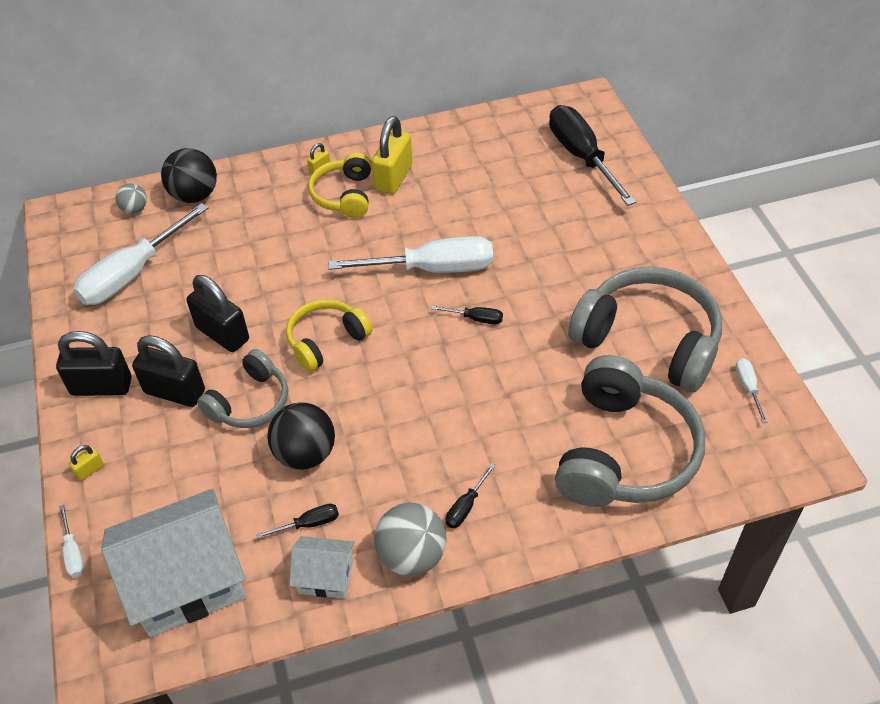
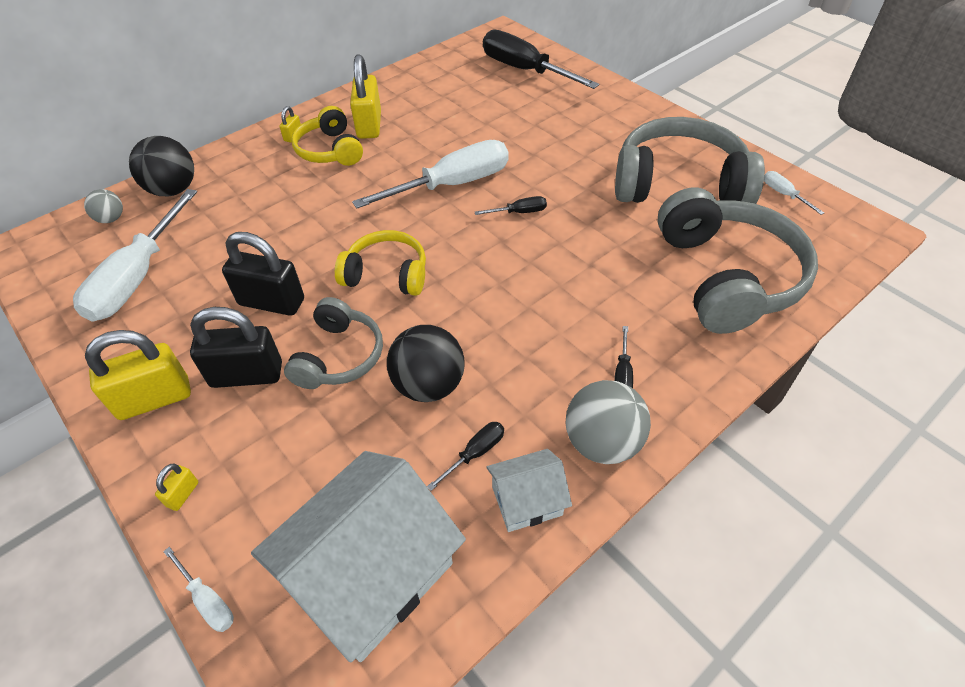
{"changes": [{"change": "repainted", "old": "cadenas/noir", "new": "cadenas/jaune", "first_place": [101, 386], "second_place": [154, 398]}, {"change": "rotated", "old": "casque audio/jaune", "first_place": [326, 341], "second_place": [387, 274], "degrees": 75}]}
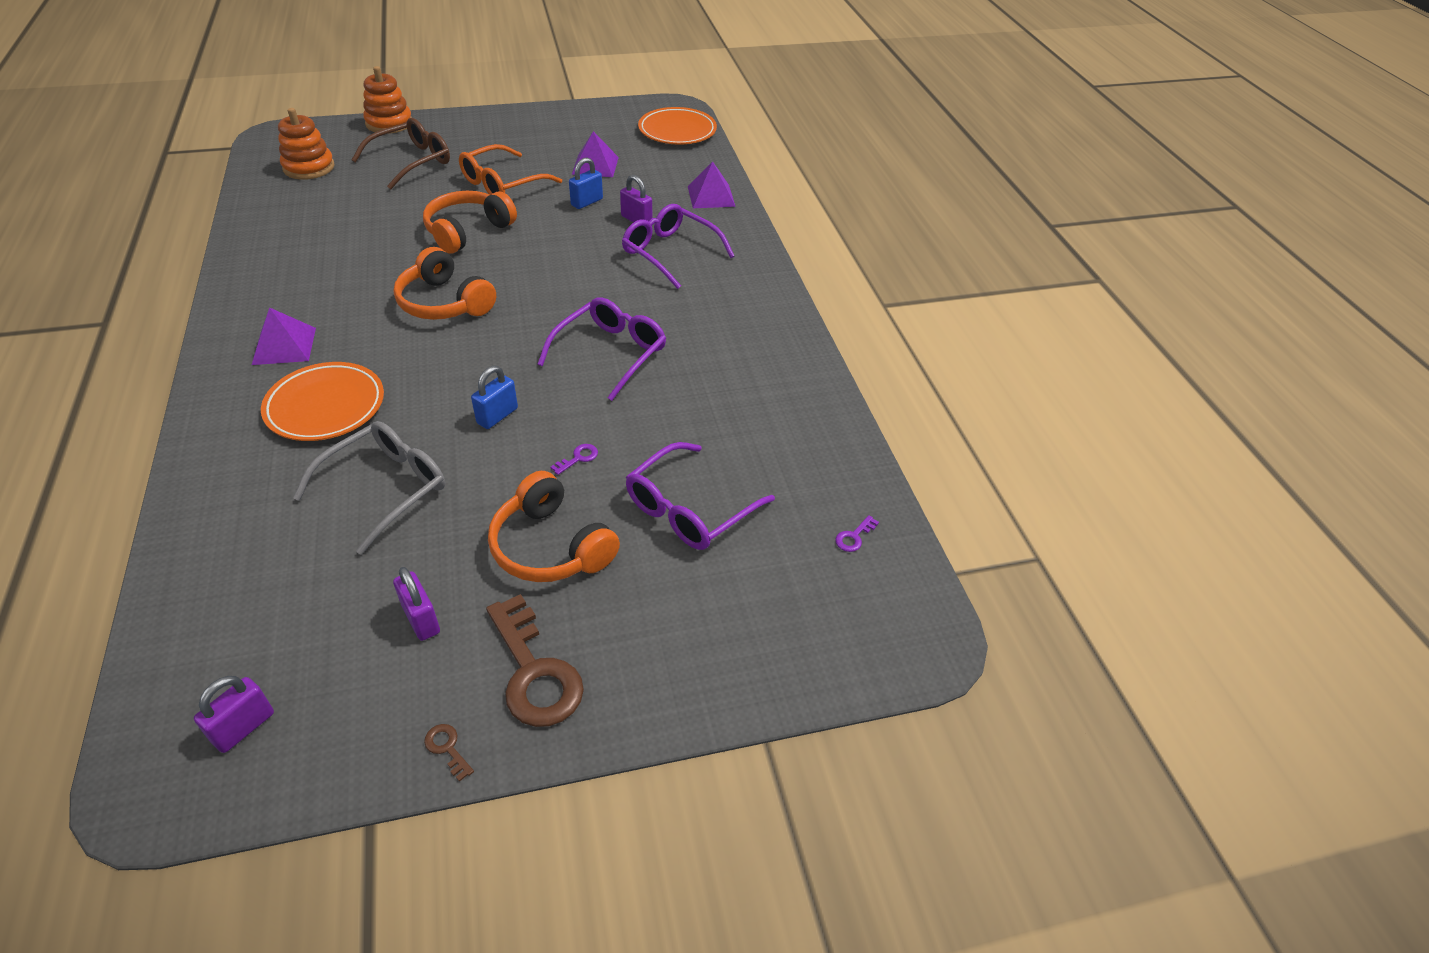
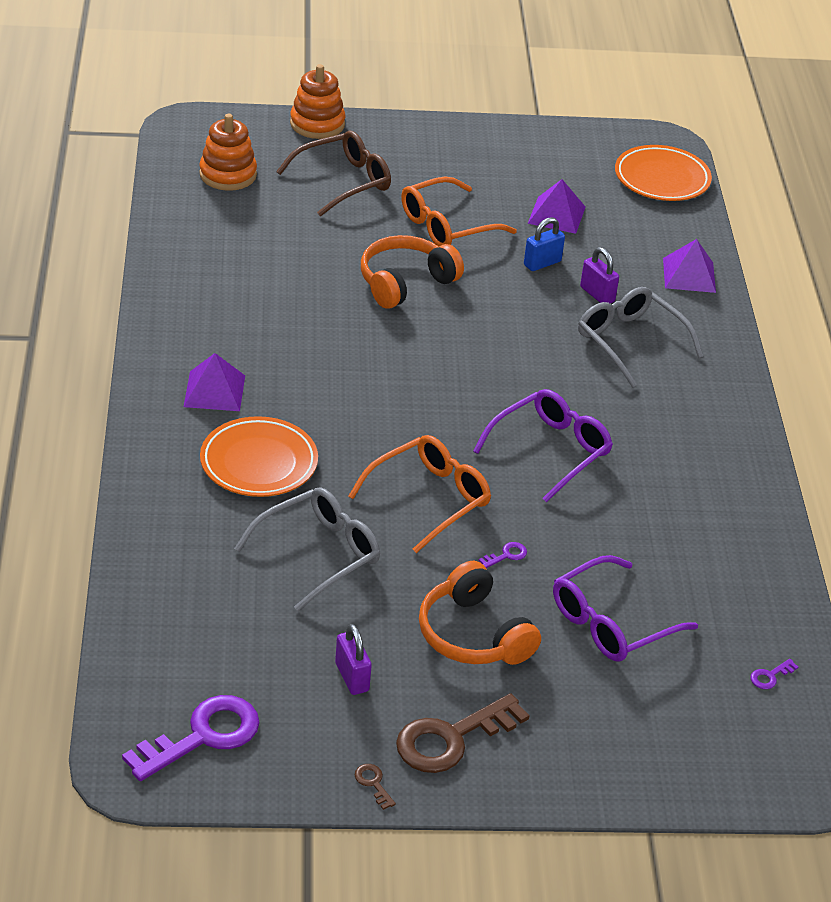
{"changes": [{"change": "swapped", "old": "cadenas/violet", "new": "clé/violet", "first_place": [244, 727], "second_place": [203, 736]}, {"change": "swapped", "old": "cadenas/bleu", "new": "lunettes/orange", "first_place": [497, 416], "second_place": [428, 499]}, {"change": "rotated", "old": "clé/marron", "first_place": [534, 672], "second_place": [451, 739], "degrees": 75}, {"change": "repainted", "old": "lunettes/violet", "new": "lunettes/gris", "first_place": [670, 253], "second_place": [630, 342]}, {"change": "gone", "old": "casque audio/orange", "first_place": [444, 303]}]}
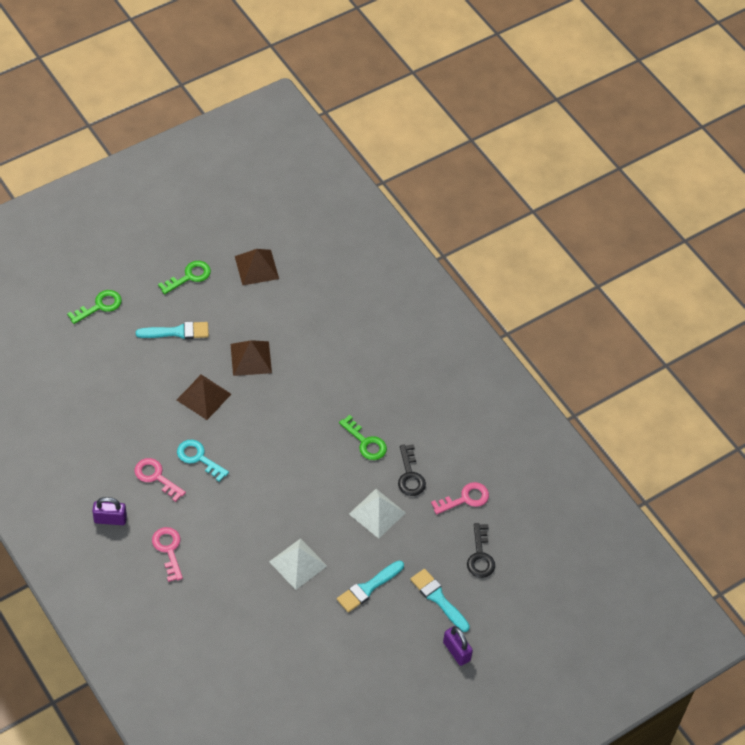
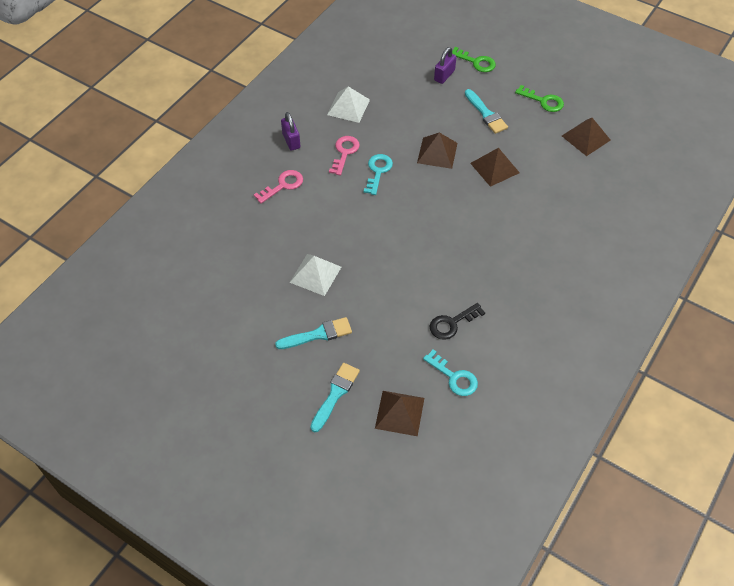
{"changes": [{"change": "rotated", "old": "pinceau/turquoise", "first_place": [368, 588], "second_place": [318, 334], "degrees": 135}, {"change": "shifted", "old": "pyramide/blanc", "first_place": [377, 513], "second_place": [348, 107]}, {"change": "swapped", "old": "clé/noir", "new": "pyramide/marron", "first_place": [480, 556], "second_place": [399, 413]}, {"change": "repainted", "old": "clé/rose", "new": "clé/turquoise", "first_place": [465, 499], "second_place": [454, 377]}, {"change": "shifted", "old": "cadenas/violet", "first_place": [456, 651], "second_place": [444, 75]}, {"change": "gone", "old": "clé/vert", "first_place": [365, 442]}]}
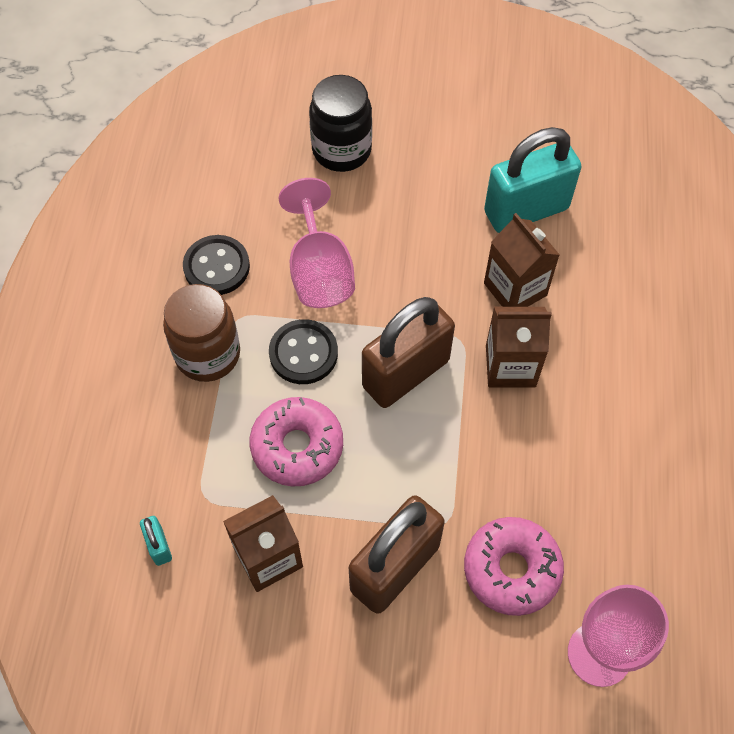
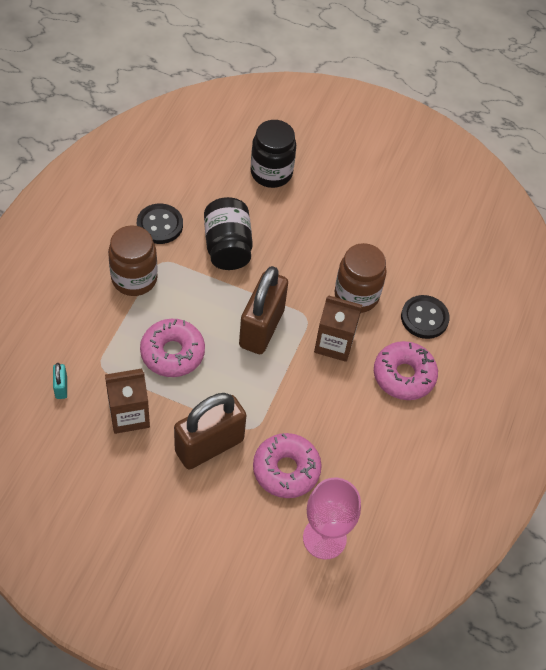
{"changes": [{"change": "swapped", "old": "verre à pied/rose", "new": "bocal/noir", "first_place": [319, 271], "second_place": [227, 247]}, {"change": "rotated", "old": "cadenas/marron", "first_place": [405, 373], "second_place": [261, 328], "degrees": -45}, {"change": "swapped", "old": "brique de lait/marron", "new": "bocal/marron", "first_place": [515, 289], "second_place": [356, 295]}, {"change": "new", "new": "beignet/rose", "second_place": [404, 375]}, {"change": "shifted", "old": "bouton/noir", "first_place": [303, 353], "second_place": [424, 318]}, {"change": "gone", "old": "cadenas/turquoise", "first_place": [526, 210]}]}
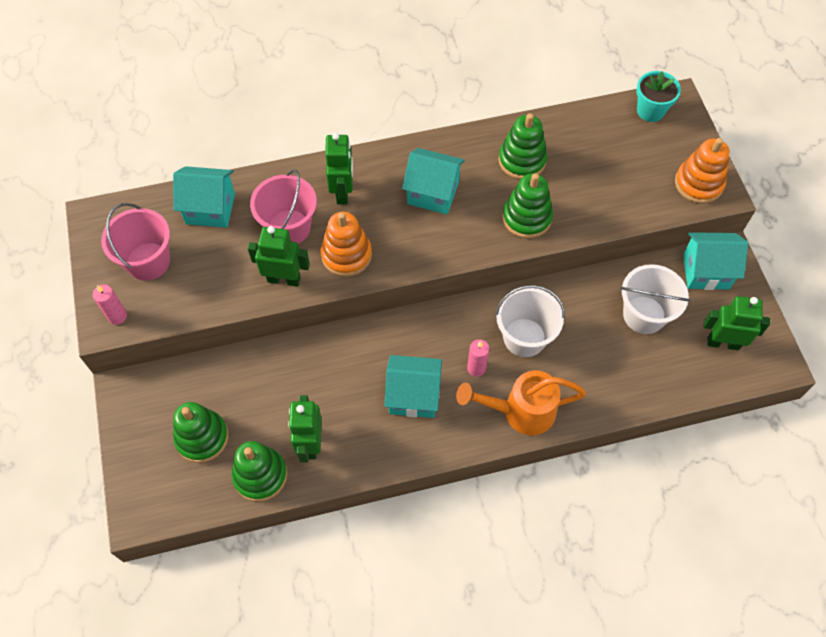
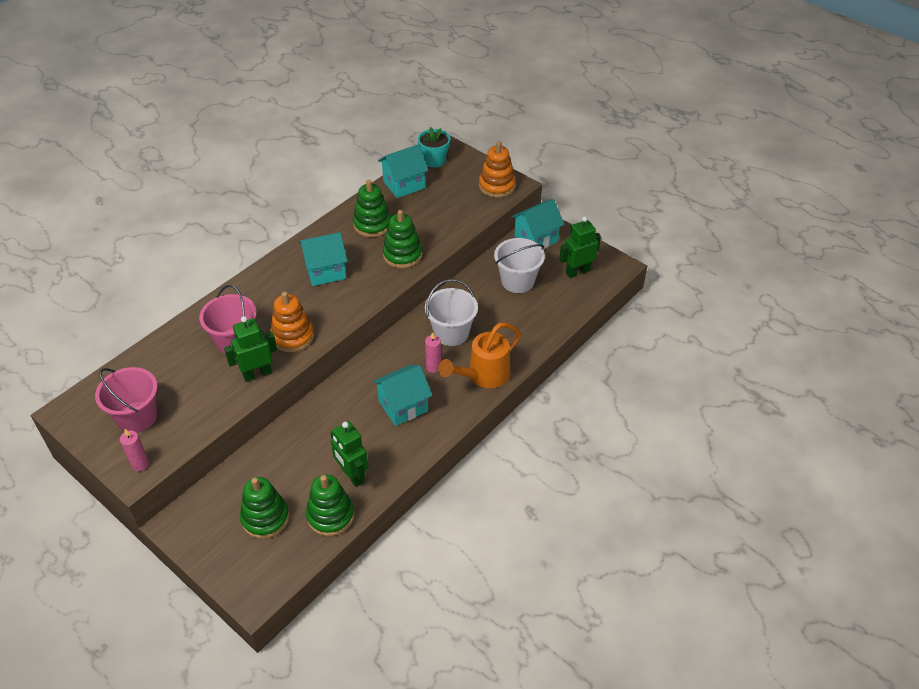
{"changes": [{"change": "shifted", "old": "maison/turquoise", "first_place": [210, 209], "second_place": [404, 185]}, {"change": "gone", "old": "robot/vert", "first_place": [343, 192]}]}
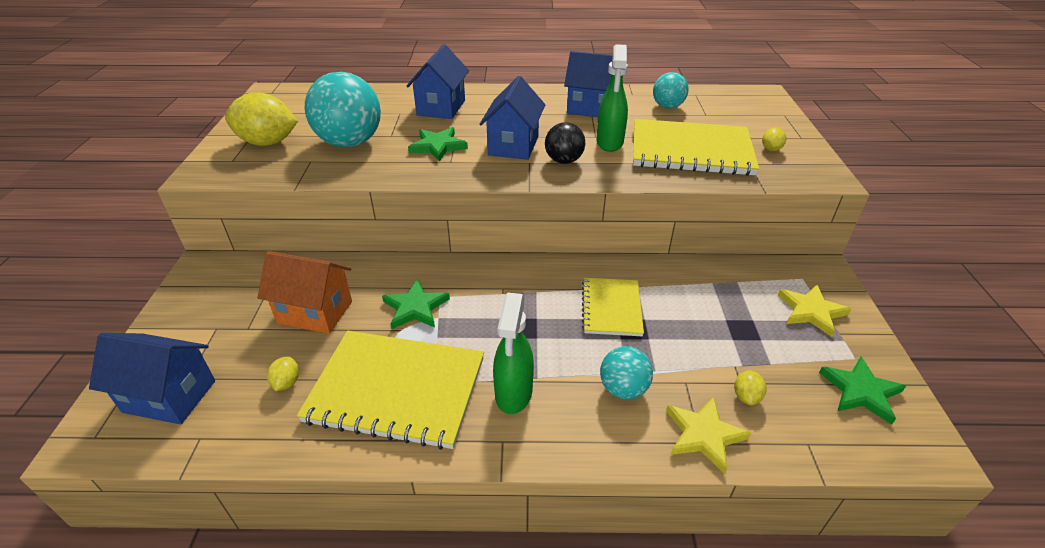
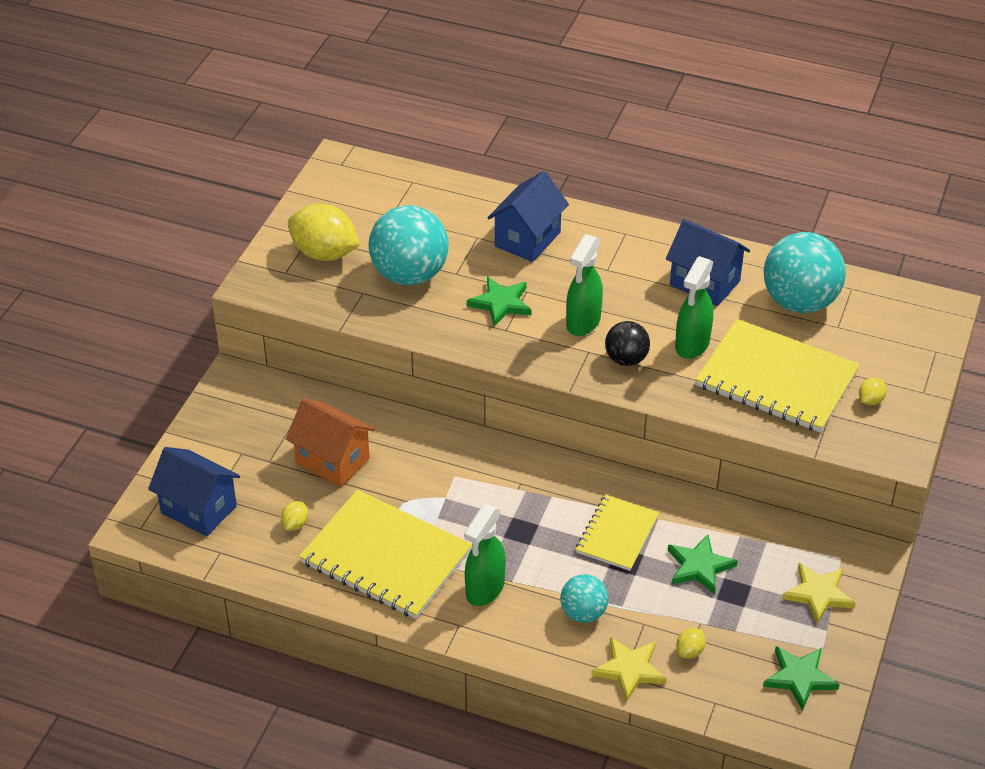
{"changes": [{"change": "swapped", "old": "maison/bleu", "new": "vaporisateur/vert", "first_place": [513, 145], "second_place": [583, 322]}, {"change": "shifted", "old": "étoile/vert", "first_place": [415, 308], "second_place": [699, 566]}, {"change": "scaled", "old": "balle/turquoise", "first_place": [667, 106], "second_place": [799, 302], "factor": 1.85}]}
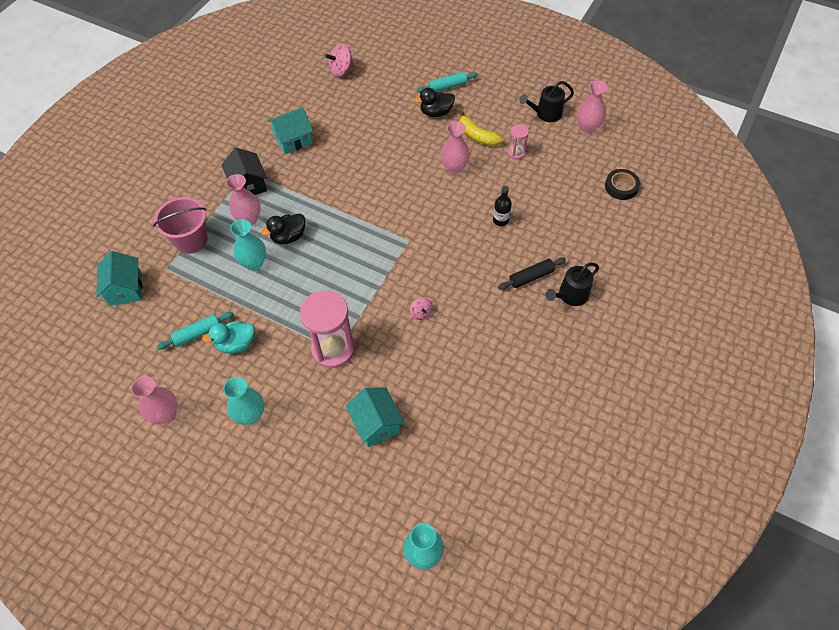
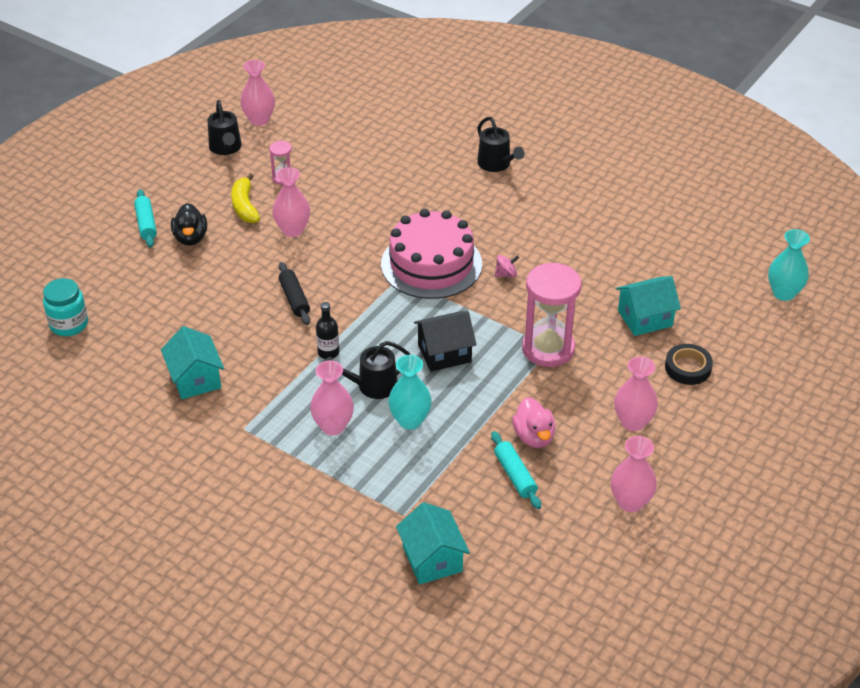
{"changes": [{"change": "swapped", "old": "toupie/rose", "new": "bocal/turquoise", "first_place": [341, 70], "second_place": [69, 324]}, {"change": "rotated", "old": "banane/jaune", "first_place": [477, 136], "second_place": [245, 206], "degrees": 120}, {"change": "shifted", "old": "rouleau à pâtisserie/noir", "first_place": [531, 277], "second_place": [294, 299]}, {"change": "shifted", "old": "bouteille/noir", "first_place": [500, 220], "second_place": [328, 352]}, {"change": "swapped", "old": "canard/noir", "new": "arrosoir/noir", "first_place": [288, 237], "second_place": [372, 386]}, {"change": "new", "new": "gâteau/rose", "second_place": [431, 264]}, {"change": "rotated", "old": "maison/turquoise", "first_place": [125, 289], "second_place": [432, 559], "degrees": 75}, {"change": "shifted", "old": "maison/noir", "first_place": [248, 184], "second_place": [444, 353]}, {"change": "repainted", "old": "canard/turquoise", "new": "canard/rose", "first_place": [236, 344], "second_place": [534, 437]}, {"change": "repainted", "old": "vase/turquoise", "new": "vase/rose", "first_place": [250, 415], "second_place": [633, 422]}, {"change": "shifted", "old": "ruban adhésif/noir", "first_place": [621, 187], "second_place": [688, 368]}, {"change": "gone", "old": "seau/rose", "first_place": [191, 240]}]}
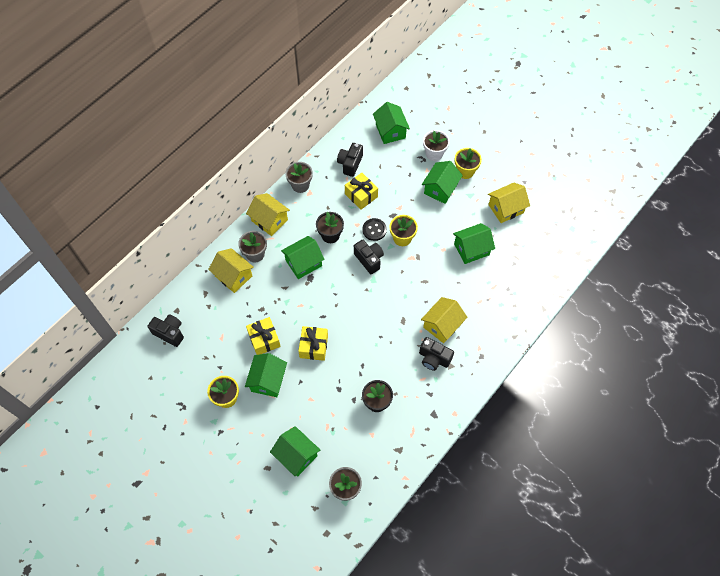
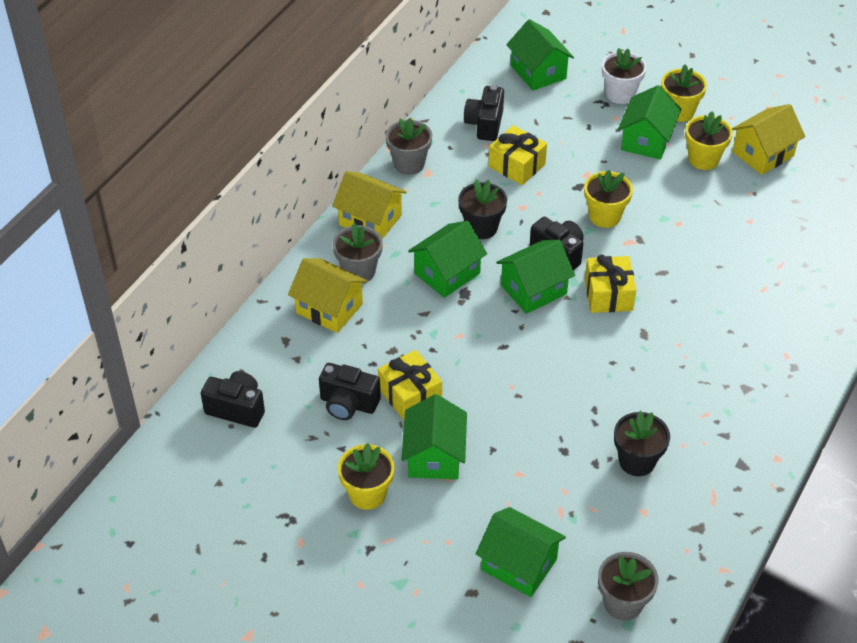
{"changes": [{"change": "shifted", "old": "appareil photo/noir", "first_place": [434, 358], "second_place": [348, 404]}, {"change": "shifted", "old": "maison/vert", "first_place": [471, 249], "second_place": [533, 289]}, {"change": "shifted", "old": "cadeau/jaune", "first_place": [314, 346], "second_place": [608, 294]}, {"change": "new", "new": "pot de fleurs/jaune", "second_place": [703, 159]}, {"change": "gone", "old": "bouton/noir", "first_place": [374, 230]}, {"change": "gone", "old": "maison/jaune", "first_place": [442, 325]}]}
